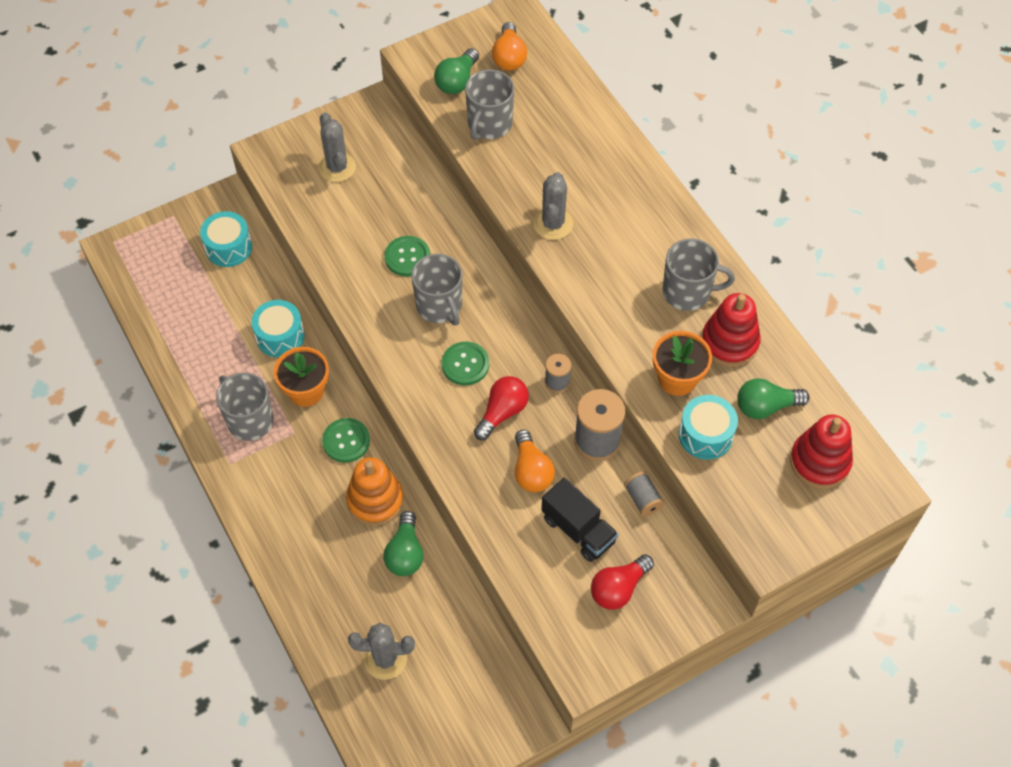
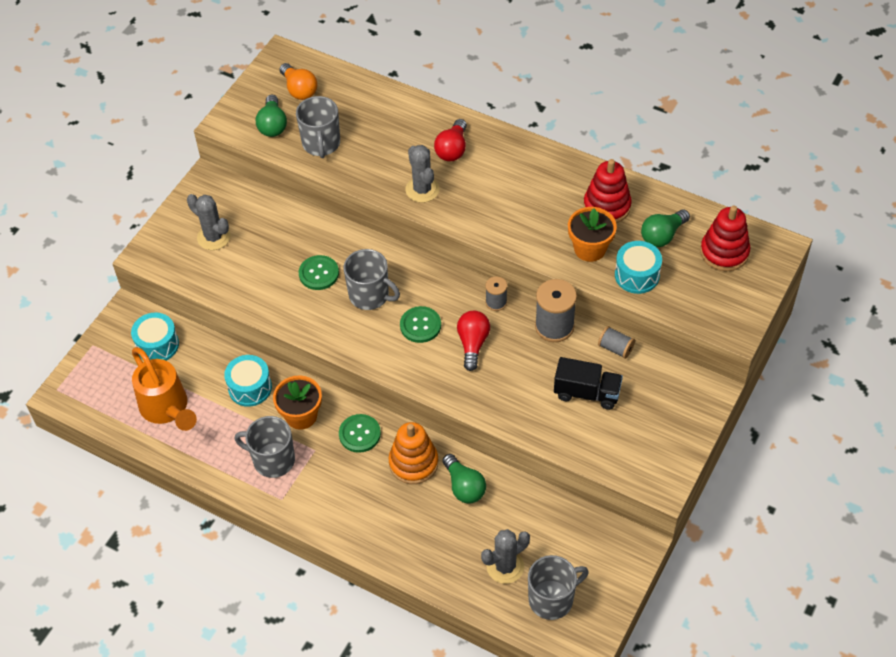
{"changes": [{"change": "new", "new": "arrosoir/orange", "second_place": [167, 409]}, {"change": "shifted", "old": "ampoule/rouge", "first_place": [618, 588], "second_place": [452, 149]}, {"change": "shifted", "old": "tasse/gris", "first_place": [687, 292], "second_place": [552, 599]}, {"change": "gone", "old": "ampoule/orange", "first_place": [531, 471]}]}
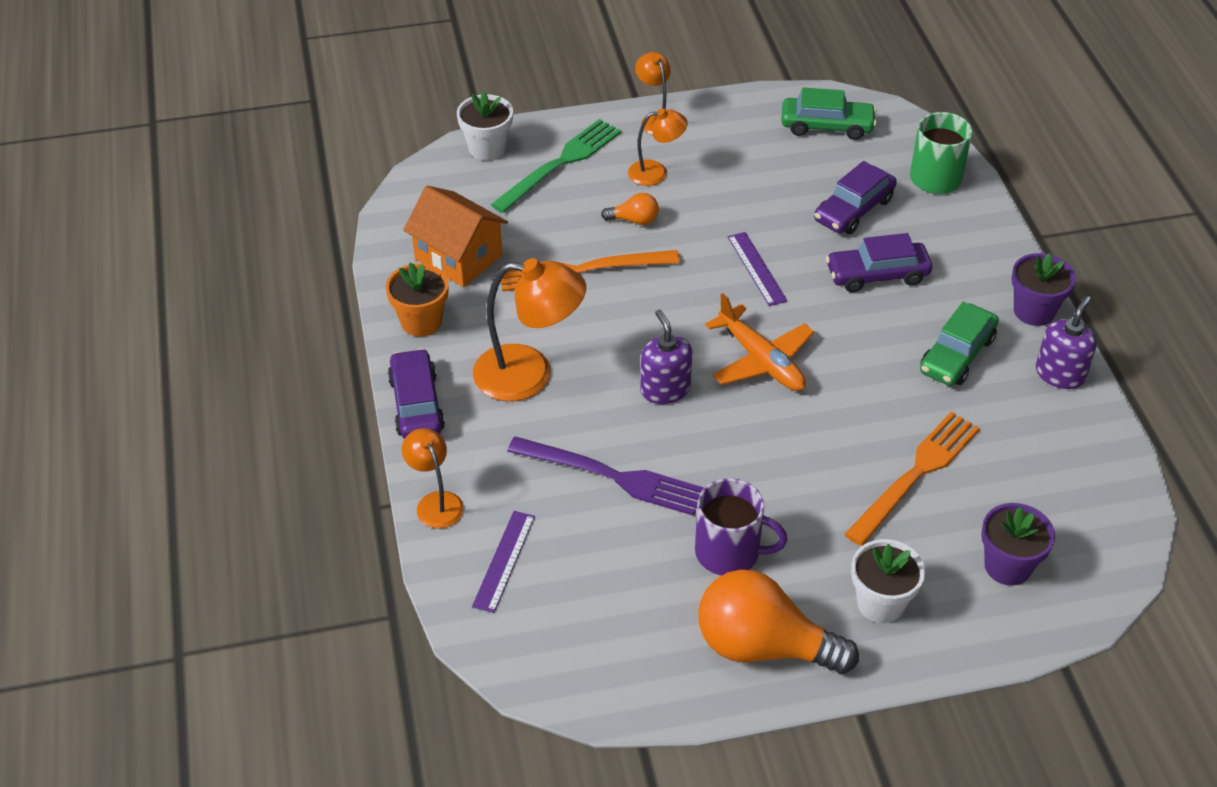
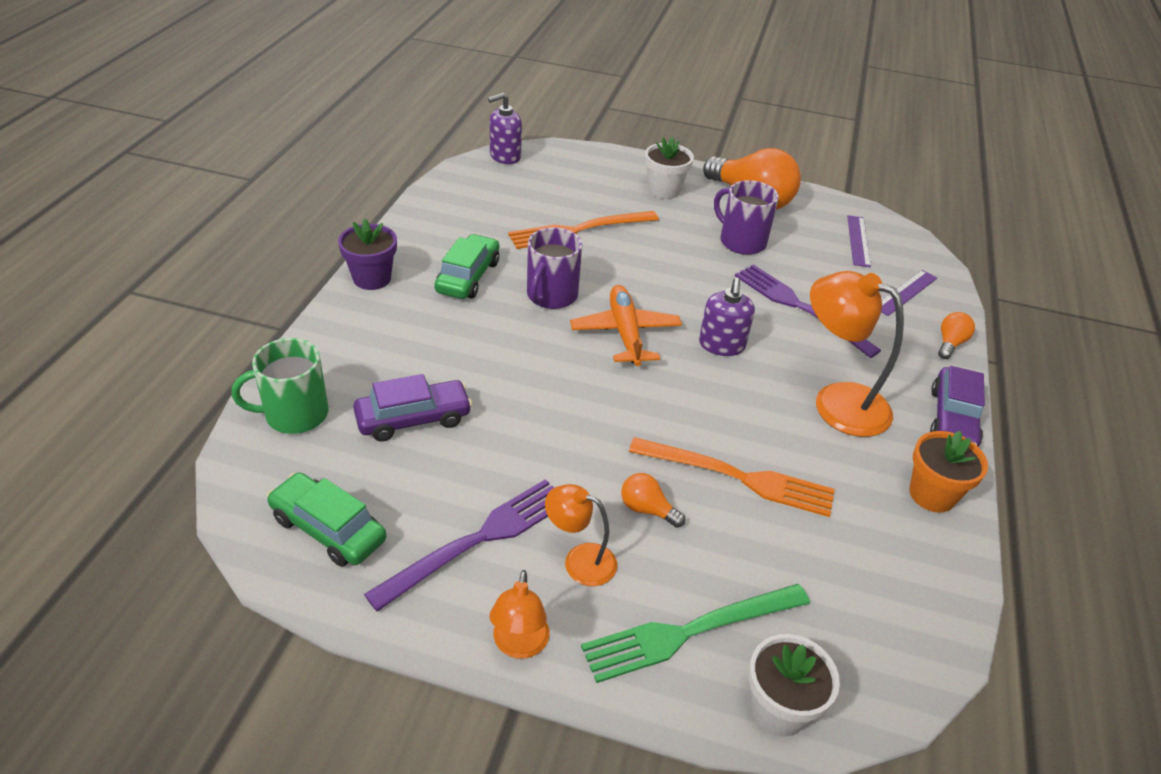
{"changes": [{"change": "new", "new": "fourchette/violet", "second_place": [478, 540]}, {"change": "rotated", "old": "voiture/vert", "first_place": [957, 355], "second_place": [468, 277], "degrees": -45}, {"change": "shifted", "old": "distributeur de savon/violet", "first_place": [1060, 374], "second_place": [505, 156]}, {"change": "new", "new": "tasse/violet", "second_place": [551, 295]}, {"change": "shifted", "old": "règle/violet", "first_place": [756, 268], "second_place": [858, 241]}, {"change": "swapped", "old": "lampe/orange", "new": "ampoule/orange", "first_place": [435, 502], "second_place": [950, 343]}, {"change": "gone", "old": "maison/orange", "first_place": [458, 257]}, {"change": "gone", "old": "voiture/violet", "first_place": [877, 275]}, {"change": "gone", "old": "pot de fleurs/violet", "first_place": [1007, 566]}]}
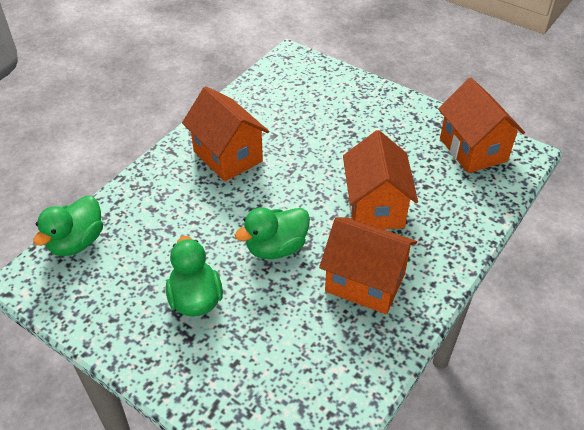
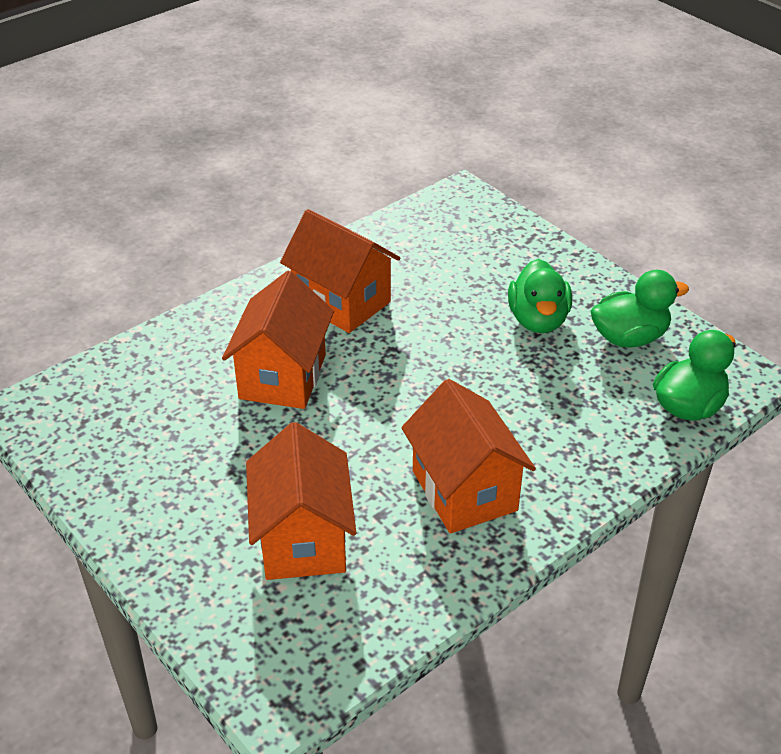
{"changes": [{"change": "shifted", "old": "maison/orange", "first_place": [473, 150], "second_place": [303, 539]}, {"change": "shifted", "old": "canard/vert", "first_place": [276, 248], "second_place": [629, 337]}]}
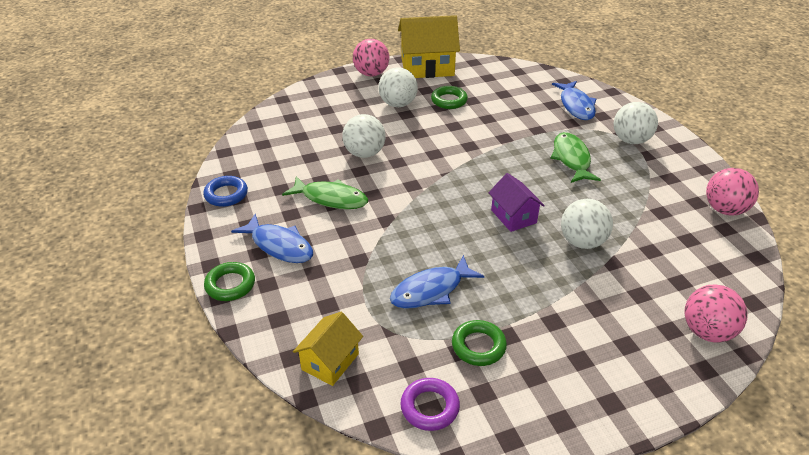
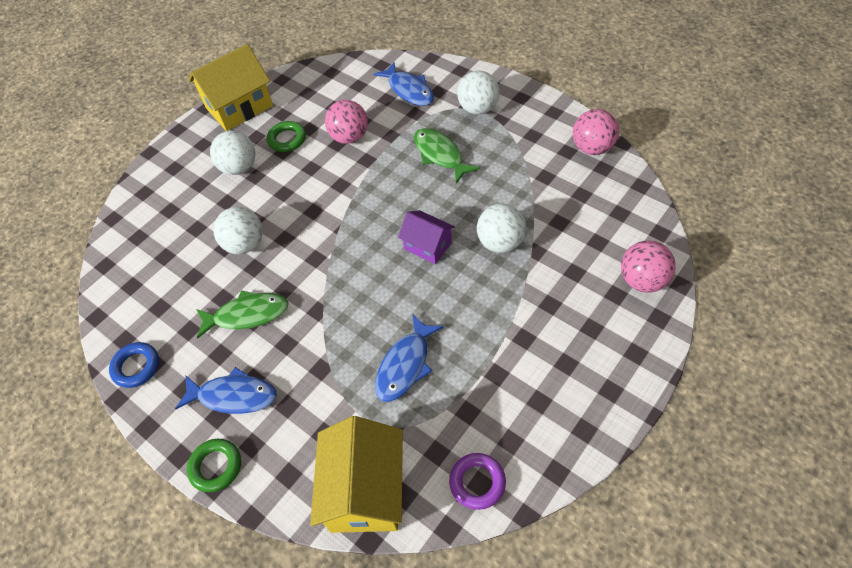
{"changes": [{"change": "scaled", "old": "maison/jaune", "first_place": [330, 361], "second_place": [365, 490], "factor": 1.73}, {"change": "shifted", "old": "balle/rose", "first_place": [371, 74], "second_place": [349, 137]}, {"change": "gone", "old": "anneau/vert", "first_place": [478, 346]}]}
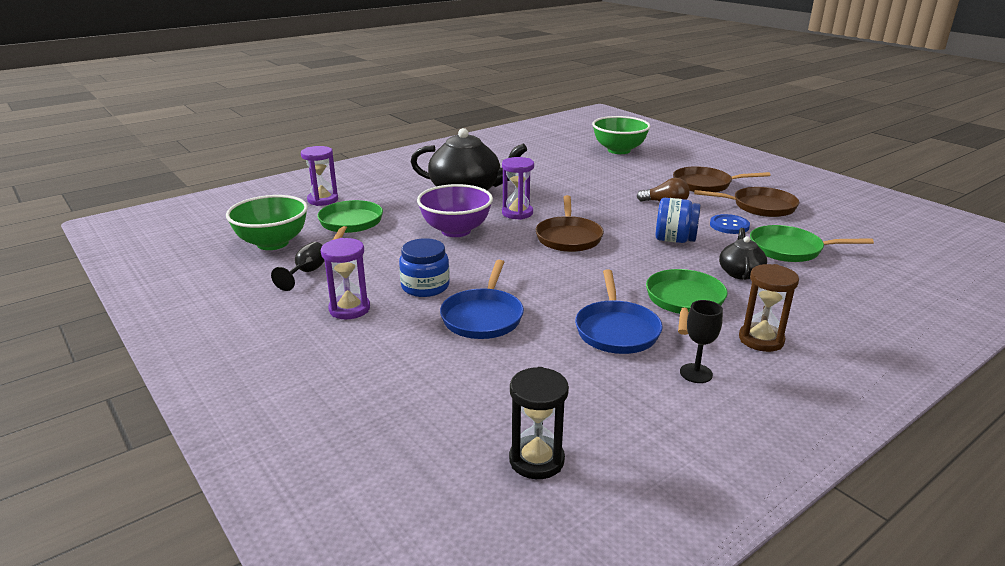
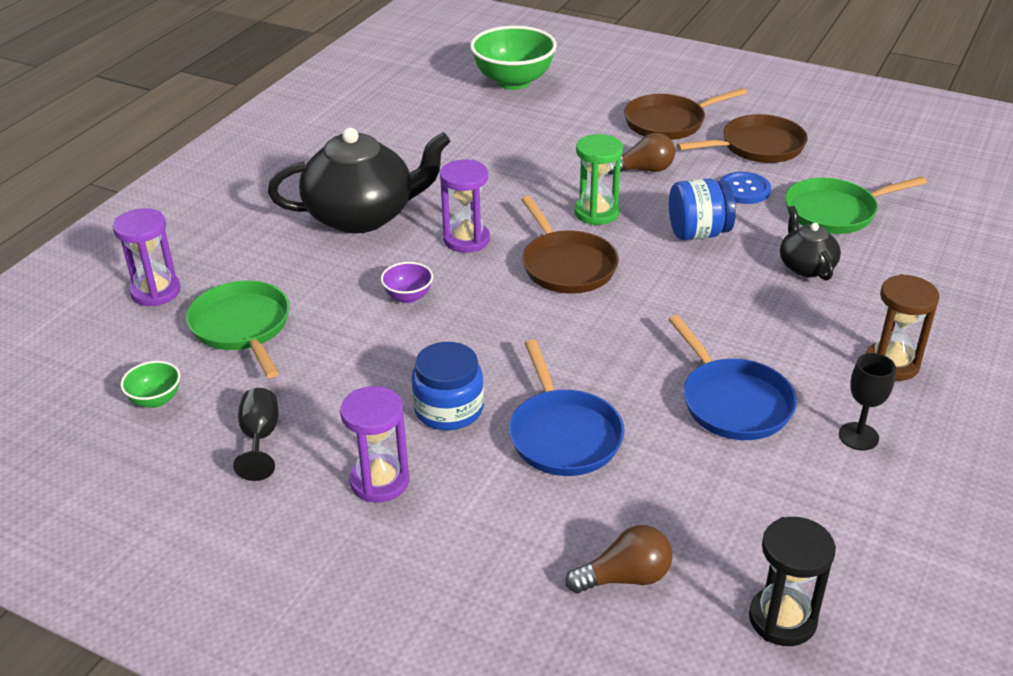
{"changes": [{"change": "scaled", "old": "bol/vert", "first_place": [273, 243], "second_place": [155, 400], "factor": 0.47}, {"change": "scaled", "old": "bol/violet", "first_place": [456, 231], "second_place": [408, 297], "factor": 0.47}, {"change": "new", "new": "ampoule/marron", "second_place": [625, 577]}, {"change": "new", "new": "sablier/vert", "second_place": [596, 213]}, {"change": "gone", "old": "poêle/vert", "first_place": [684, 301]}]}
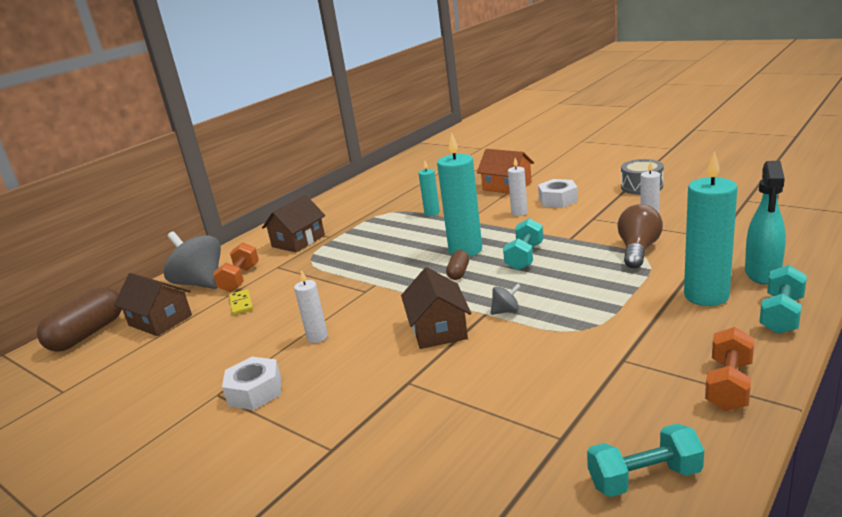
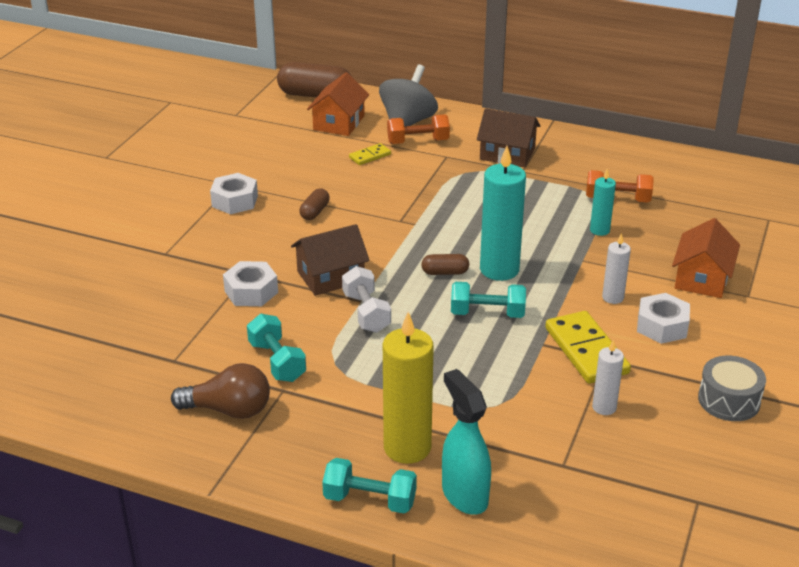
{"changes": [{"change": "shifted", "old": "ampoule/marron", "first_place": [638, 250], "second_place": [229, 410]}, {"change": "new", "new": "écrou/blanc", "second_place": [251, 292]}, {"change": "shifted", "old": "haltère/turquoise", "first_place": [644, 478], "second_place": [277, 361]}, {"change": "swapped", "old": "bougie/blanc", "new": "gélule/marron", "first_place": [317, 337], "second_place": [314, 212]}, {"change": "repainted", "old": "maison/marron", "new": "maison/orange", "first_place": [160, 320], "second_place": [339, 123]}, {"change": "swapped", "old": "toupie/gris", "new": "haltère/blanc", "first_place": [506, 311], "second_place": [366, 313]}, {"change": "repainted", "old": "bougie/turquoise", "new": "bougie/jaune", "first_place": [706, 296], "second_place": [407, 448]}, {"change": "rotated", "old": "vaporisateur/turquoise", "first_place": [762, 274], "second_place": [464, 495], "degrees": 60}, {"change": "new", "new": "domino/jaune", "second_place": [586, 351]}, {"change": "shifted", "old": "haltère/orange", "first_place": [729, 385], "second_place": [617, 199]}]}
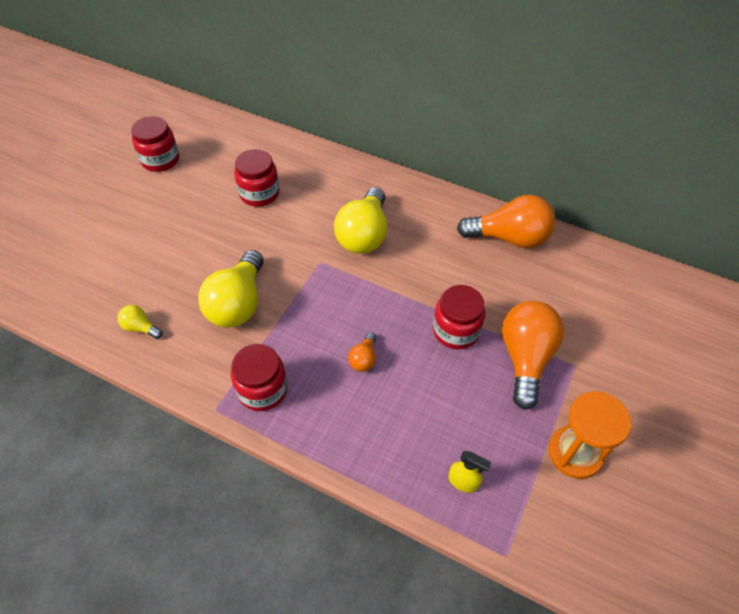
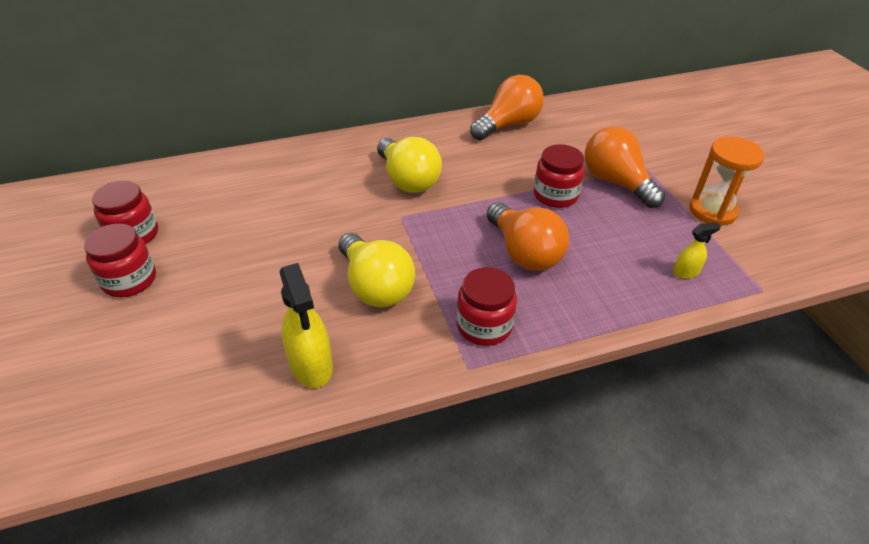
{"changes": [{"change": "shifted", "old": "bocal/rouge", "first_place": [259, 193], "second_place": [129, 280]}, {"change": "swapped", "old": "ampoule/jaune", "new": "vaporisateur/jaune", "first_place": [140, 327], "second_place": [311, 365]}, {"change": "scaled", "old": "ampoule/orange", "first_place": [364, 359], "second_place": [524, 252], "factor": 2.17}]}
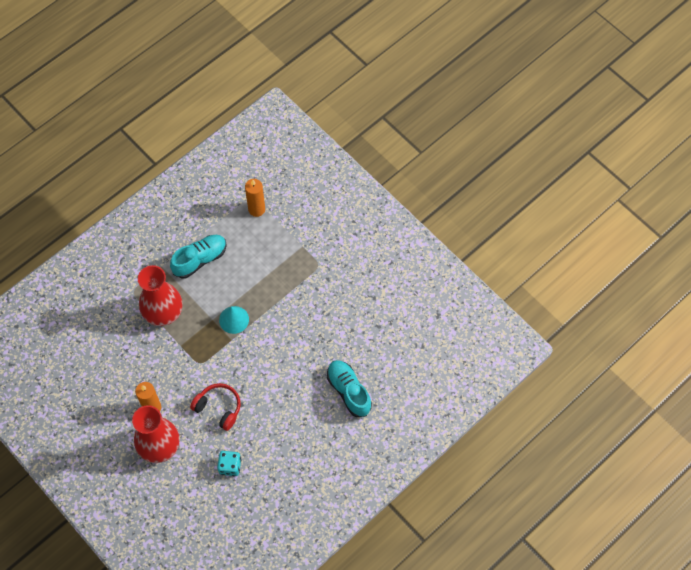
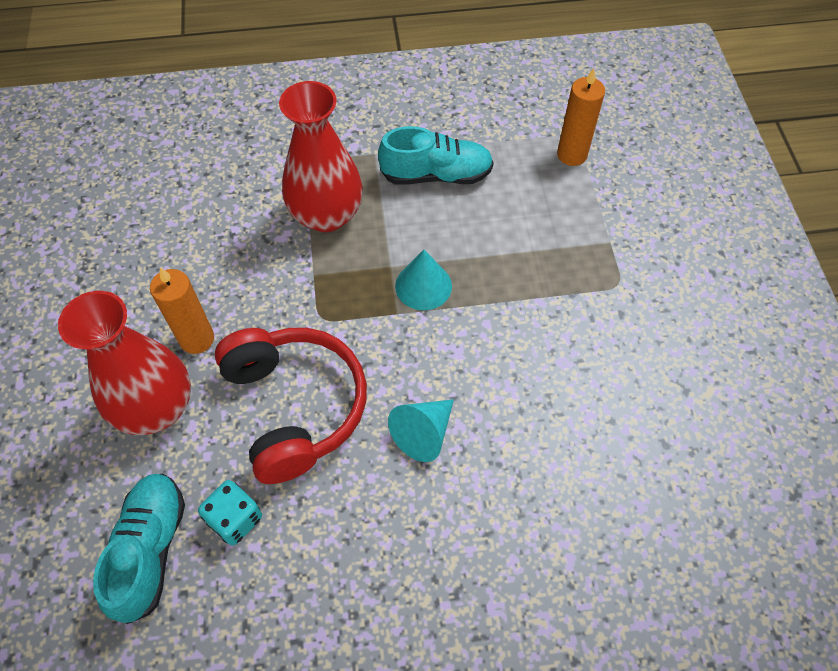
{"changes": [{"change": "shifted", "old": "chaussure/turquoise", "first_place": [349, 391], "second_place": [150, 550]}, {"change": "scaled", "old": "casque audio/rouge", "first_place": [218, 408], "second_place": [295, 407], "factor": 1.61}, {"change": "new", "new": "cône/turquoise", "second_place": [423, 433]}]}
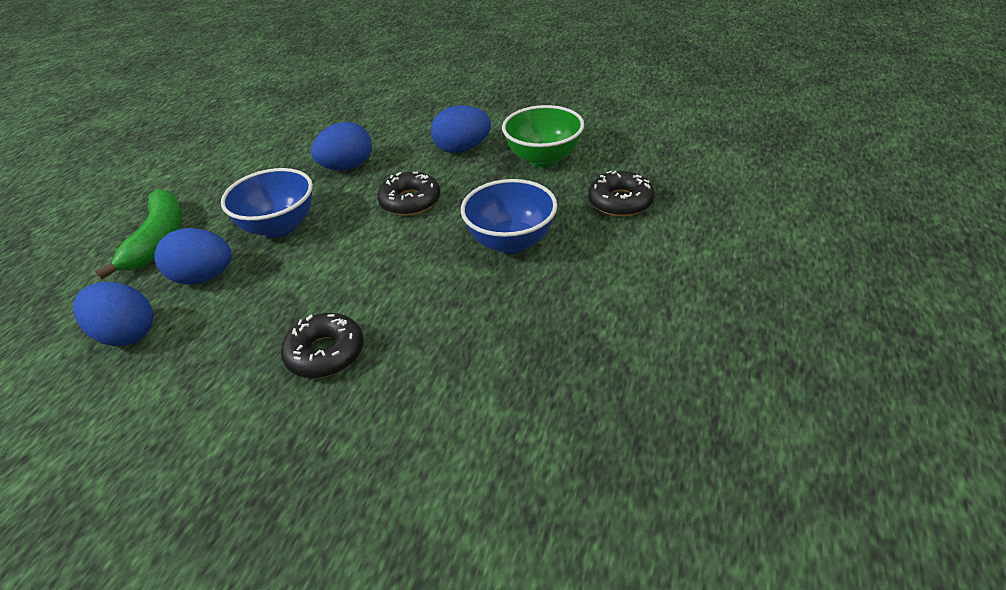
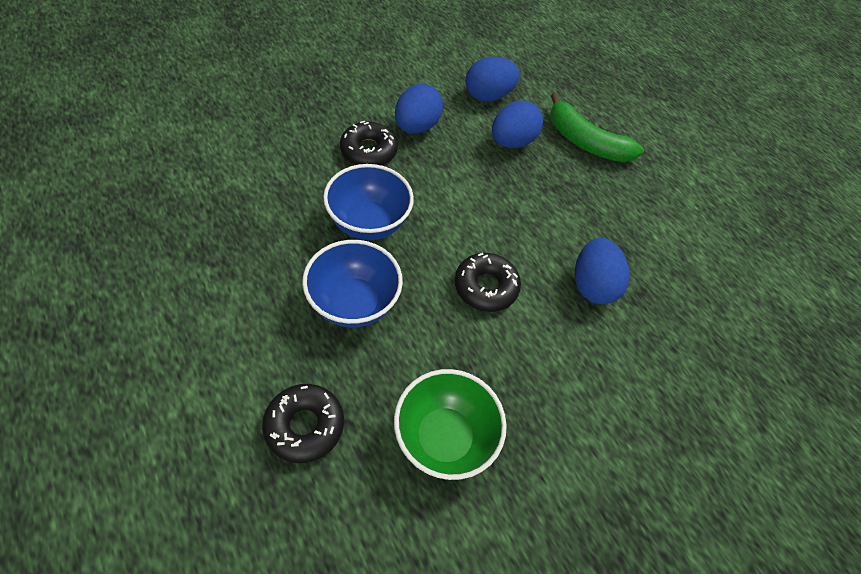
{"changes": [{"change": "shifted", "old": "bol/bleu", "first_place": [279, 227], "second_place": [368, 223]}, {"change": "shifted", "old": "œuf/bleu", "first_place": [462, 149], "second_place": [416, 127]}]}
